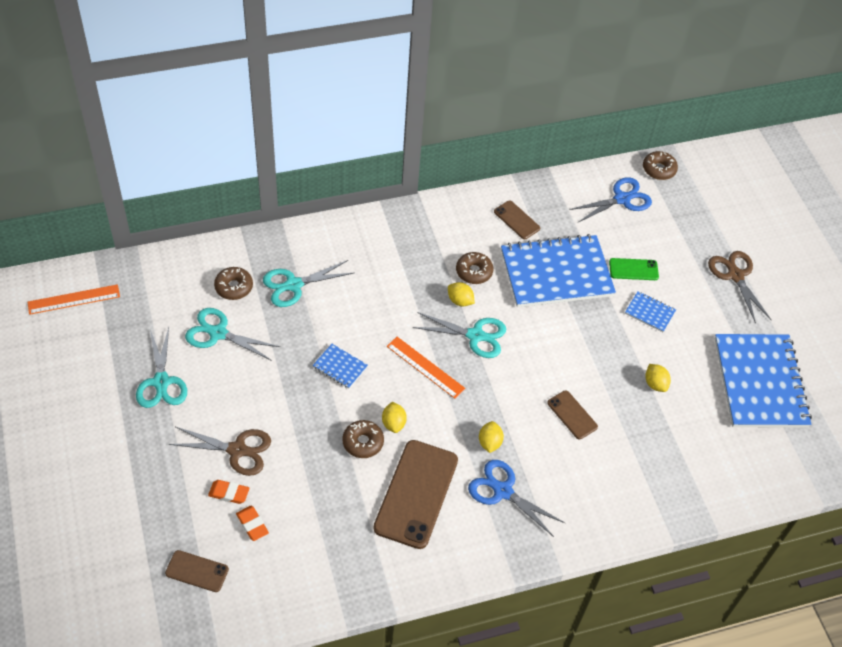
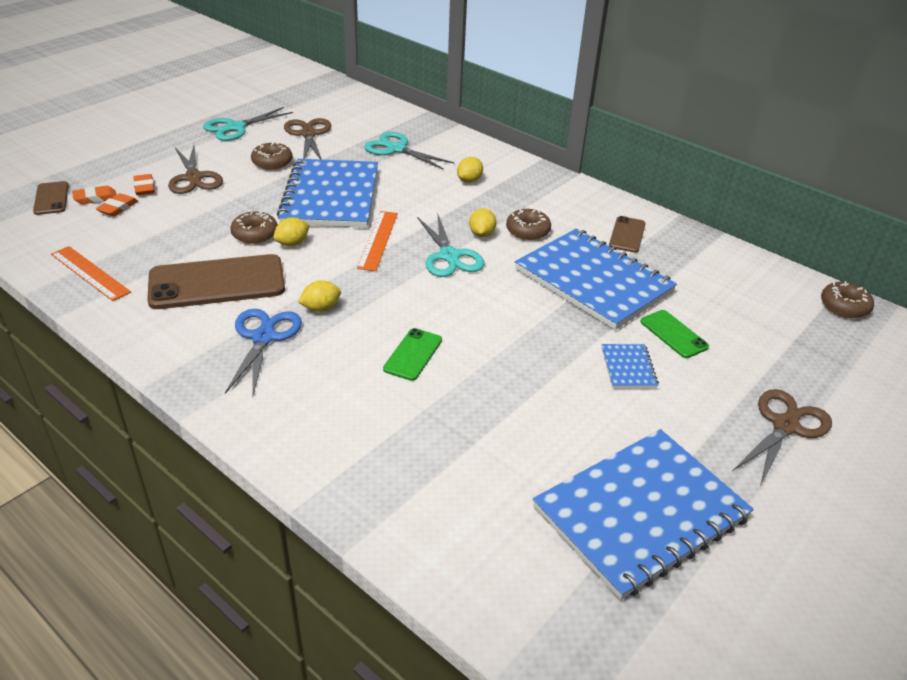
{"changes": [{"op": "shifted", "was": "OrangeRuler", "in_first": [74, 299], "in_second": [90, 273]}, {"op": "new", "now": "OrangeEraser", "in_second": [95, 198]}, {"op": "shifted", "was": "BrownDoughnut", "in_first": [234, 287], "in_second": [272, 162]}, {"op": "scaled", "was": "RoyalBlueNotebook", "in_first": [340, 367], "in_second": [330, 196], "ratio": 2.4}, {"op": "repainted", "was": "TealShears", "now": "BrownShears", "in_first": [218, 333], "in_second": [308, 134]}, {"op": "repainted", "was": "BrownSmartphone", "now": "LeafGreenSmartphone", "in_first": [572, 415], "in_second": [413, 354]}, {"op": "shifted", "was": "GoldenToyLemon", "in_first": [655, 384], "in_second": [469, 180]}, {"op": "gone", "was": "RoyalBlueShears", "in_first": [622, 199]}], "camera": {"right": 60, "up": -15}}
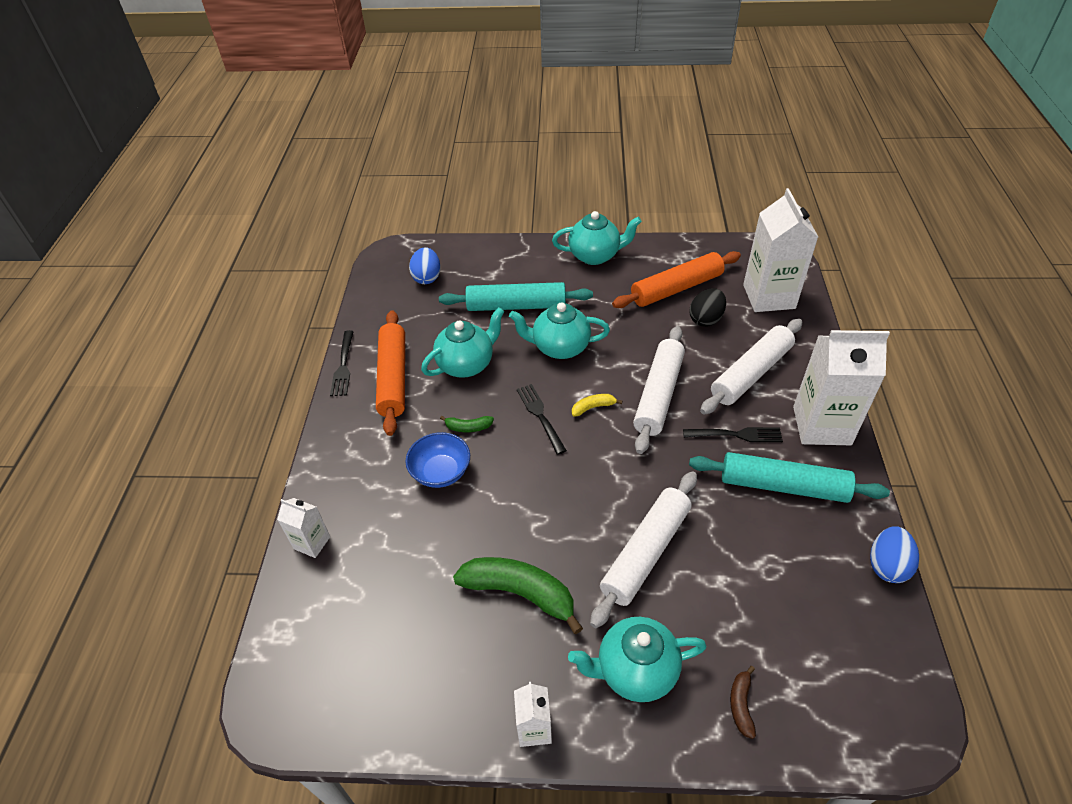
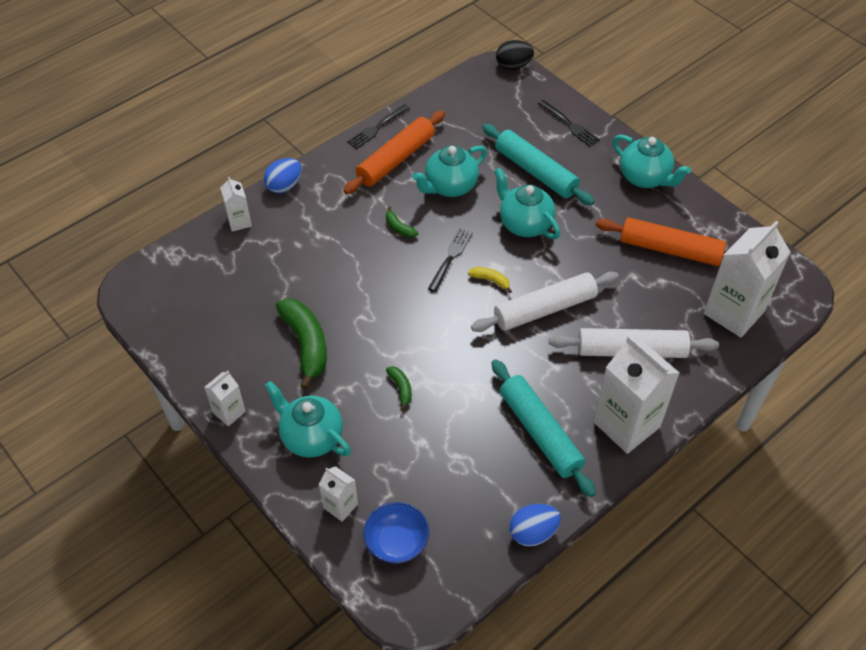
{"changes": [{"op": "shifted", "was": "RoyalBlueToyEgg", "in_first": [427, 277], "in_second": [284, 186]}, {"op": "swapped", "was": "BrownBananaFruit", "now": "PureWhiteJuiceCarton", "in_first": [741, 705], "in_second": [340, 506]}, {"op": "shifted", "was": "RoyalBlueBowl", "in_first": [441, 472], "in_second": [396, 542]}, {"op": "swapped", "was": "PureWhitePastryRoller", "now": "LeafGreenBananaFruit", "in_first": [646, 552], "in_second": [401, 388]}, {"op": "rotated", "was": "TealChinaTeapot", "in_first": [466, 364], "in_second": [450, 186], "clockwise": 135}, {"op": "shifted", "was": "EbonyToyEgg", "in_first": [706, 319], "in_second": [513, 66]}, {"op": "shifted", "was": "EbonyTableFork", "in_first": [736, 435], "in_second": [569, 124]}], "camera": {"right": 45, "up": 5}}
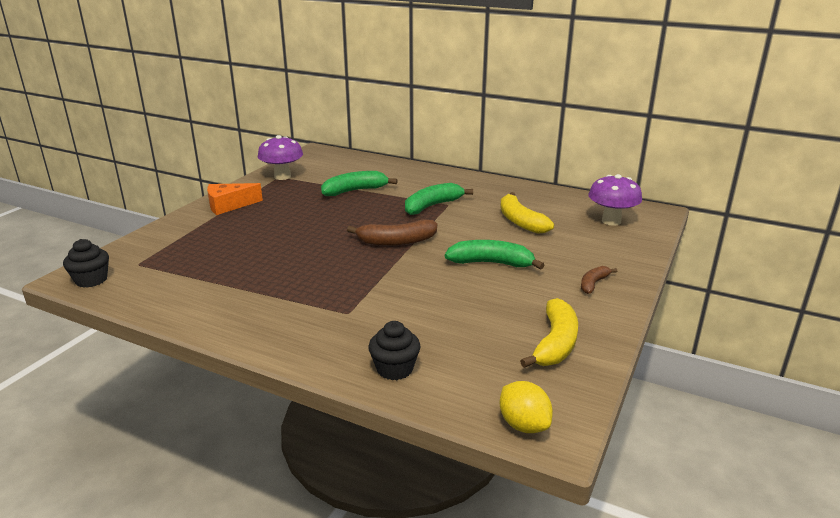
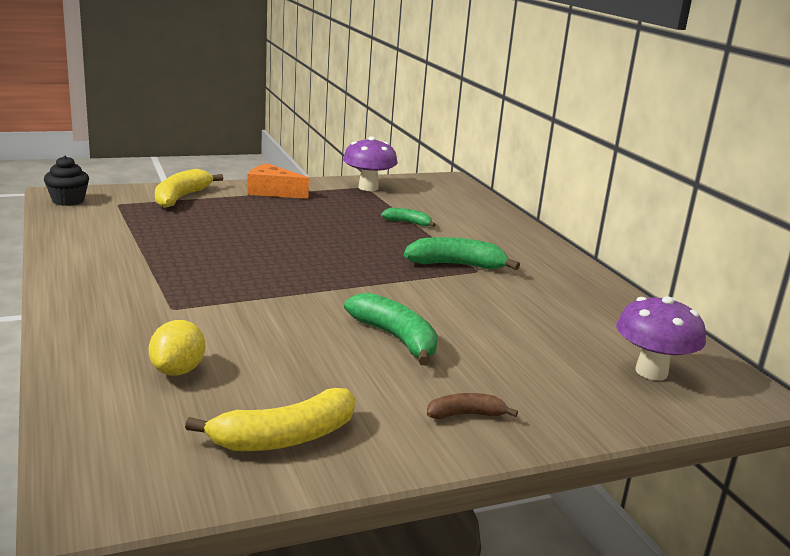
{"changes": [{"op": "shifted", "was": "GoldenToyLemon", "in_first": [523, 425], "in_second": [178, 370]}, {"op": "shifted", "was": "GoldenBananaFruit", "in_first": [520, 221], "in_second": [181, 197]}, {"op": "scaled", "was": "LeafGreenBananaFruit", "in_first": [355, 191], "in_second": [408, 223], "ratio": 0.57}, {"op": "gone", "was": "BrownBananaFruit", "in_first": [396, 242]}, {"op": "gone", "was": "EbonyFairyCake", "in_first": [394, 369]}], "camera": {"right": 40, "up": -5}}
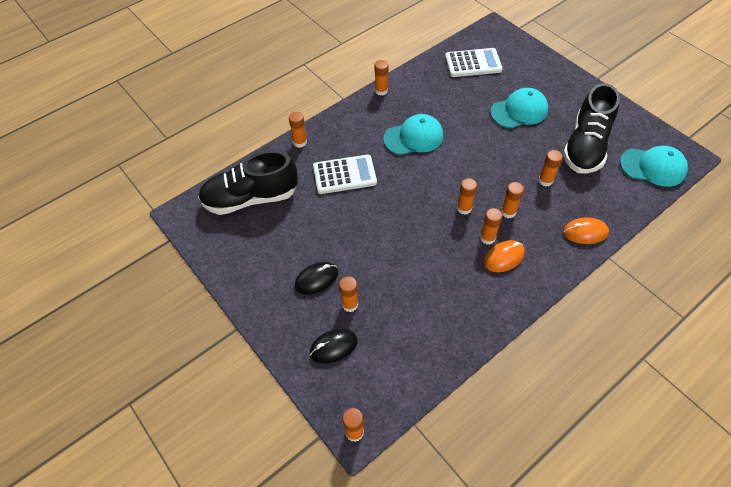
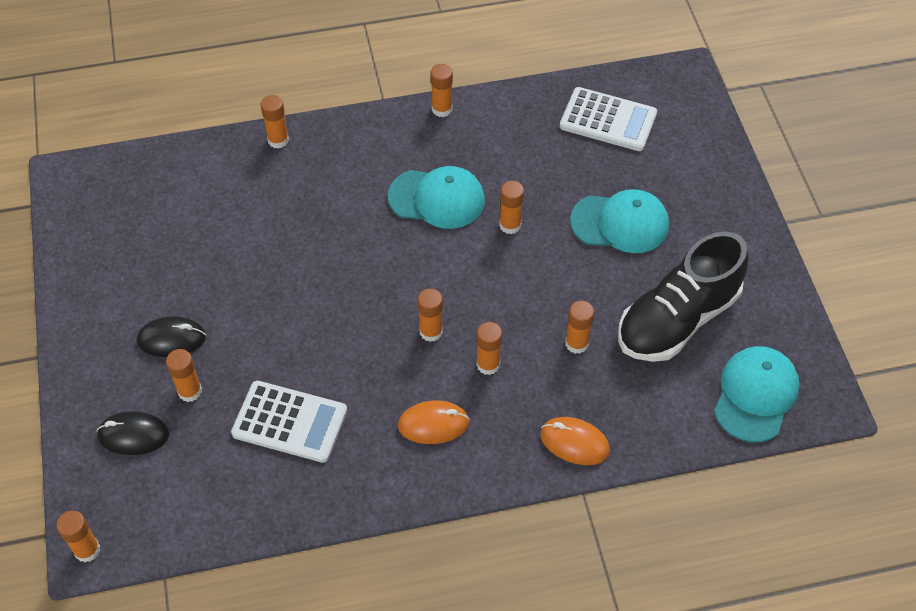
{"changes": [{"op": "shifted", "was": "PureWhitePocketCalculator", "in_first": [344, 175], "in_second": [290, 422]}, {"op": "shifted", "was": "OrangeGlue", "in_first": [487, 238], "in_second": [510, 225]}, {"op": "rotated", "was": "TealBaseballCap", "in_first": [653, 167], "in_second": [755, 395], "clockwise": -105}, {"op": "gone", "was": "EbonyShoe", "in_first": [251, 198]}], "camera": {"right": 25, "up": 0}}
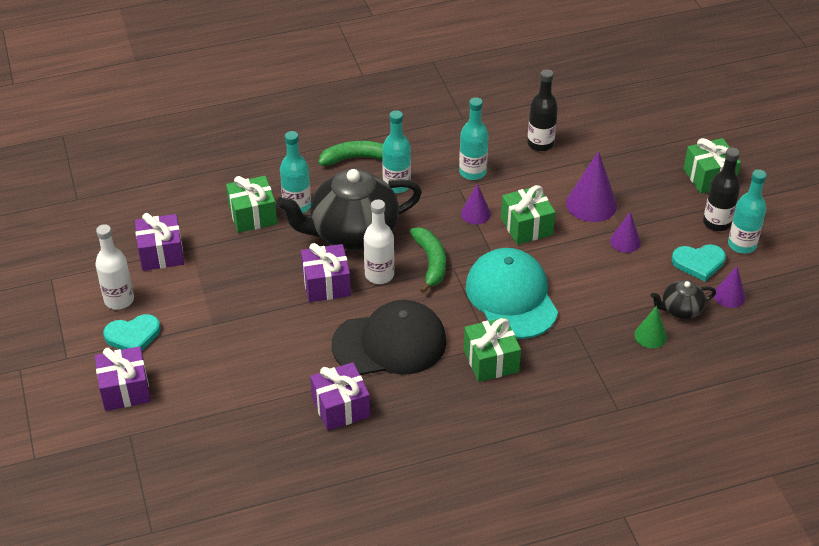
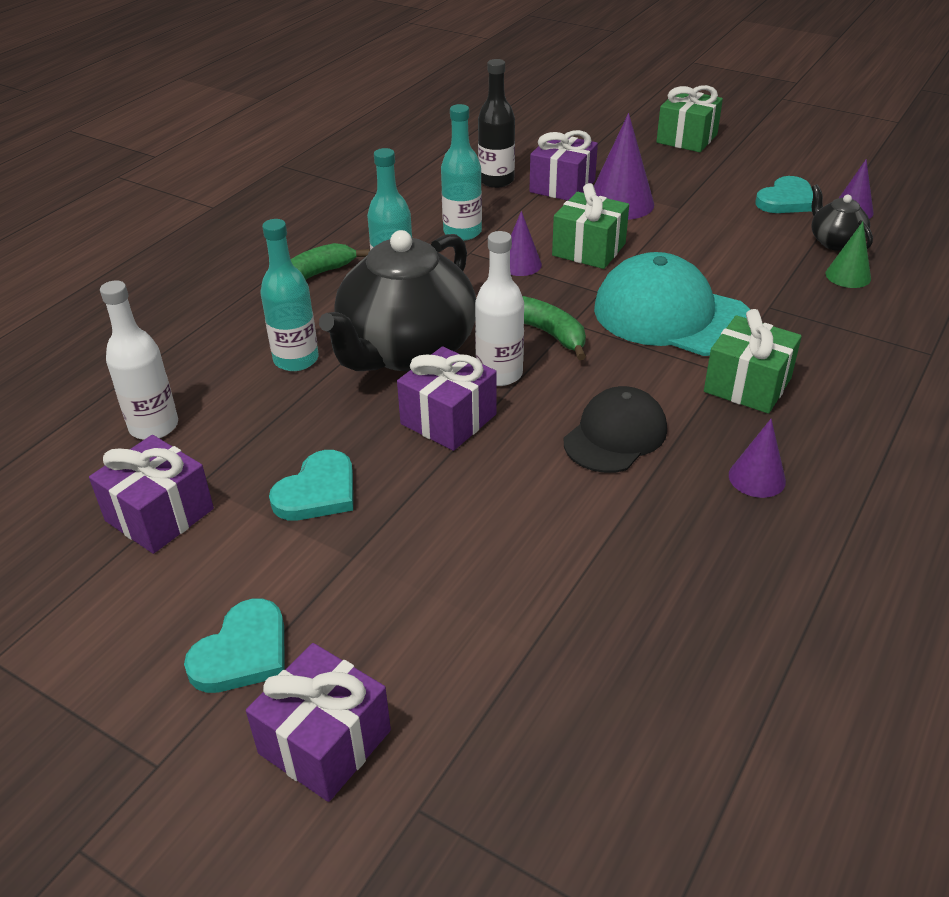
{"changes": [{"op": "shifted", "was": "PureWhiteFlask", "in_first": [119, 300], "in_second": [154, 426]}, {"op": "new", "now": "TealLoveHeart", "in_second": [317, 491]}, {"op": "shifted", "was": "VioletWrappedGift", "in_first": [341, 407], "in_second": [562, 186]}, {"op": "scaled", "was": "EbonyBaseballCap", "in_first": [390, 343], "in_second": [615, 435], "ratio": 0.63}, {"op": "shifted", "was": "VioletSolidCone", "in_first": [625, 241], "in_second": [757, 478]}, {"op": "rotated", "was": "EbonyChinaTeapot", "in_first": [680, 309], "in_second": [835, 242], "clockwise": 120}, {"op": "gone", "was": "LeafGreenWrappedGift", "in_first": [253, 215]}, {"op": "gone", "was": "EbonyFlask", "in_first": [717, 222]}, {"op": "gone", "was": "TealFlask", "in_first": [742, 245]}], "camera": {"right": -40, "up": -5}}
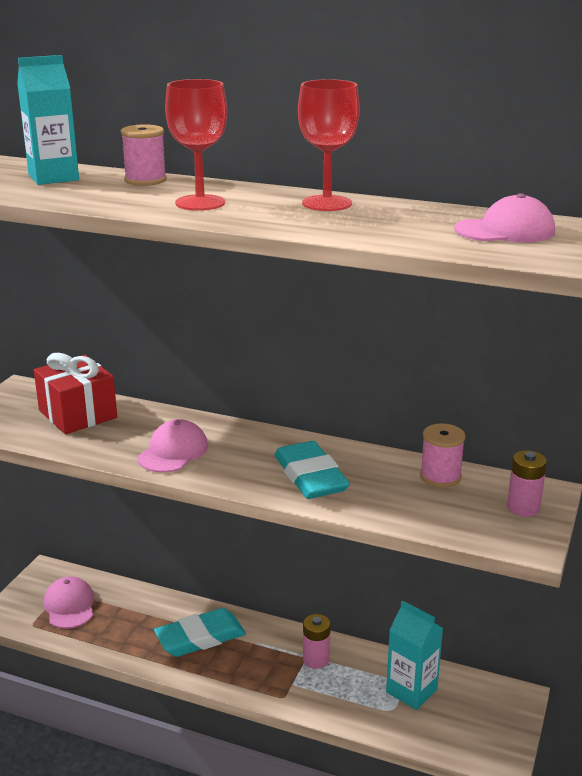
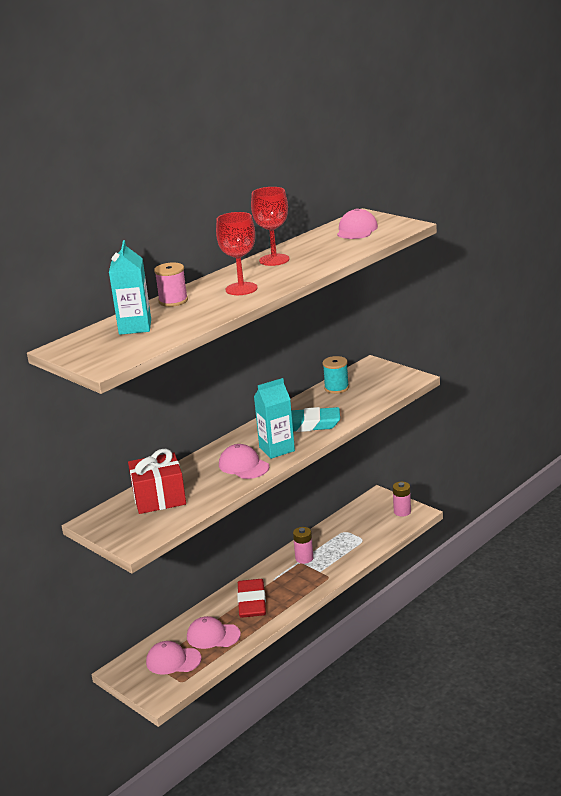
{"changes": [{"op": "new", "now": "RosePinkBaseballCap", "in_second": [213, 636]}, {"op": "repainted", "was": "TealEraser", "now": "ScarletEraser", "in_first": [200, 637], "in_second": [252, 602]}, {"op": "shifted", "was": "TealJuiceCarton", "in_first": [411, 691], "in_second": [277, 449]}, {"op": "repainted", "was": "RosePinkSpool", "now": "TealSpool", "in_first": [440, 476], "in_second": [336, 388]}, {"op": "shifted", "was": "RosePinkBattery", "in_first": [523, 507], "in_second": [402, 512]}], "camera": {"right": -65, "up": 0}}
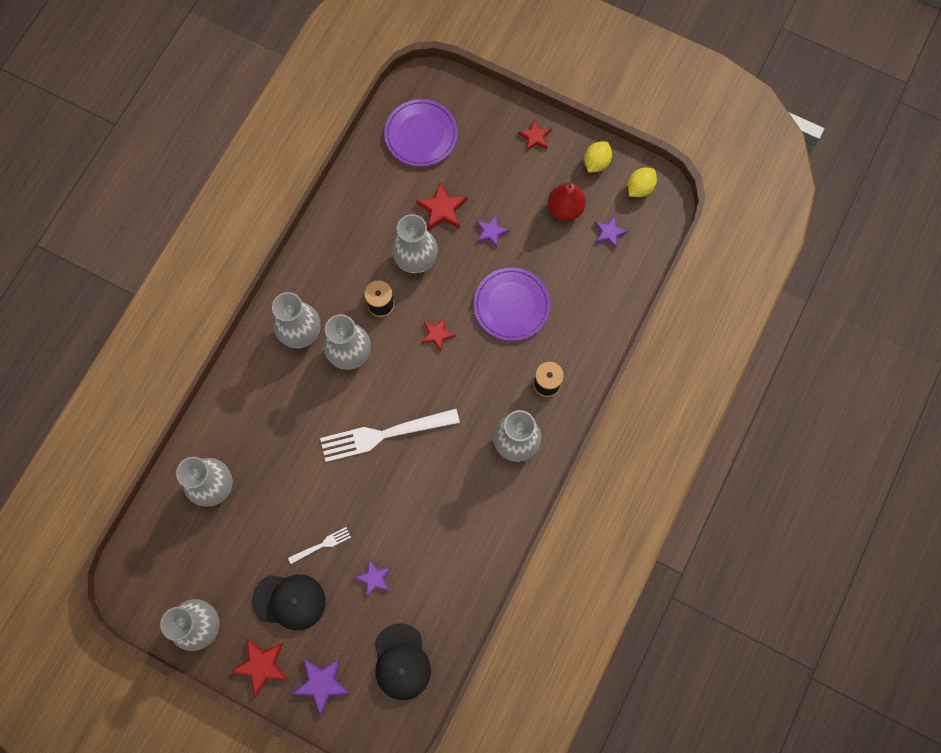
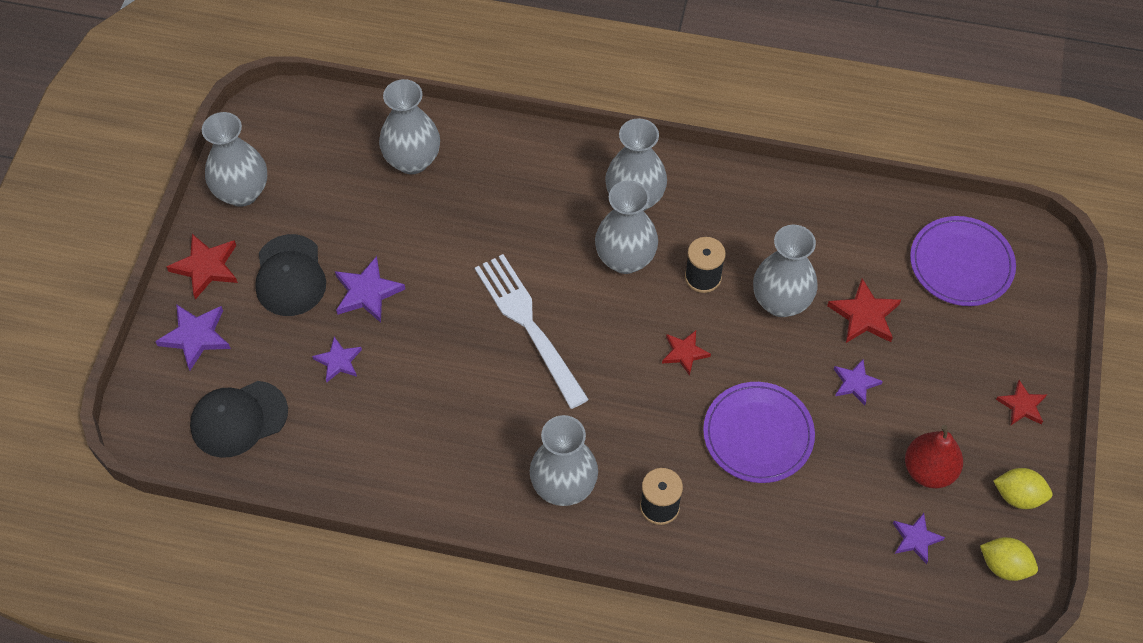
{"changes": [{"op": "swapped", "was": "PureWhiteTableFork", "now": "VioletFivePointedStar", "in_first": [322, 545], "in_second": [367, 292]}], "camera": {"right": 75, "up": -15}}
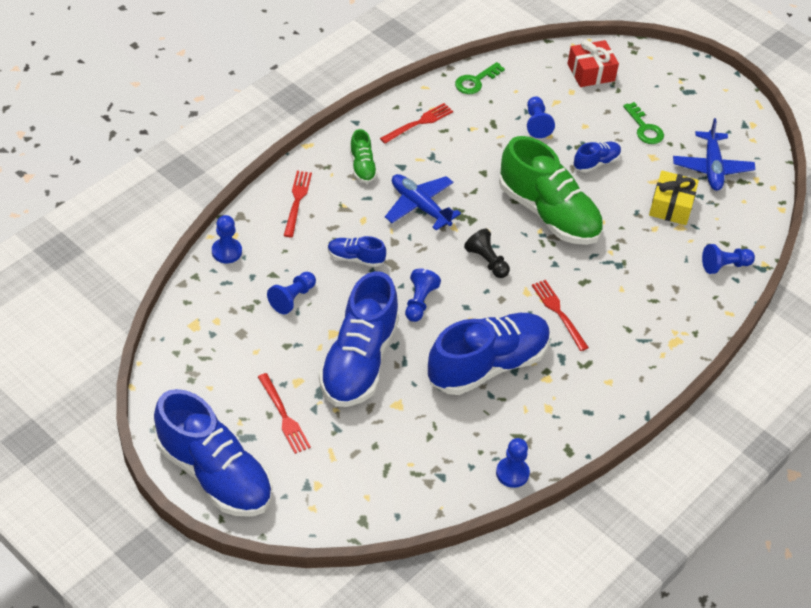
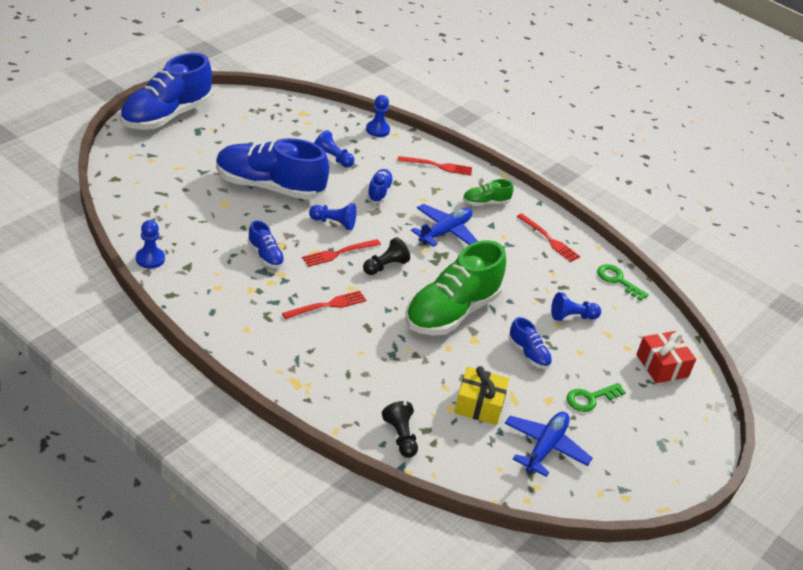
{"changes": [{"op": "scaled", "was": "RoyalBlueShoe", "in_first": [487, 365], "in_second": [265, 255], "ratio": 0.45}, {"op": "shifted", "was": "ScarletTableFork", "in_first": [284, 417], "in_second": [338, 253]}, {"op": "repainted", "was": "RoyalBlueGamePawn", "now": "EbonyGamePawn", "in_first": [724, 266], "in_second": [400, 437]}, {"op": "rotated", "was": "RoyalBluePlane", "in_first": [712, 167], "in_second": [545, 448], "clockwise": 120}], "camera": {"right": 85, "up": -10}}
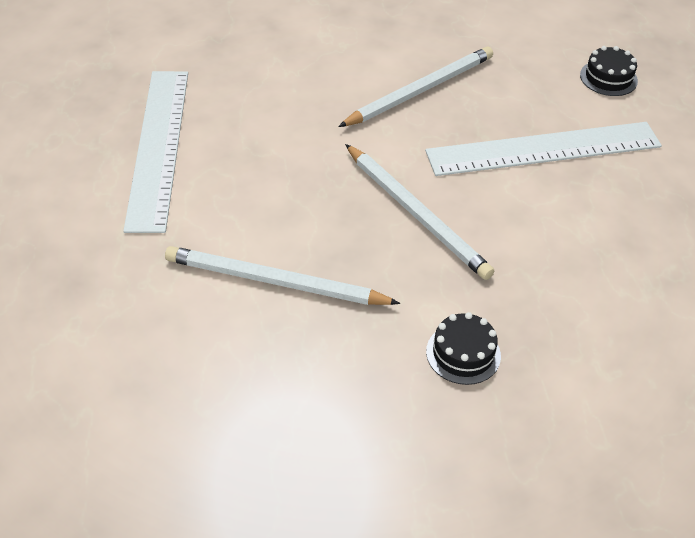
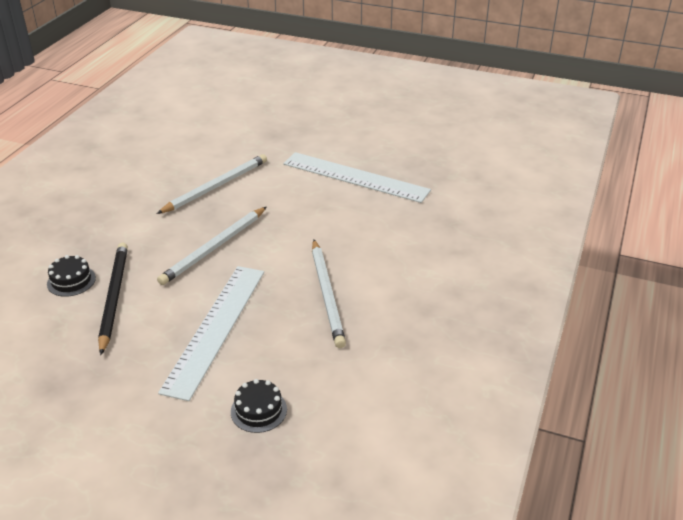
{"changes": [{"op": "shifted", "was": "EbonyCake", "in_first": [463, 353], "in_second": [71, 281]}, {"op": "new", "now": "EbonyPencil", "in_second": [114, 297]}, {"op": "rotated", "was": "PureWhitePencil", "in_first": [416, 214], "in_second": [214, 248], "clockwise": -45}], "camera": {"right": 120, "up": -10}}
